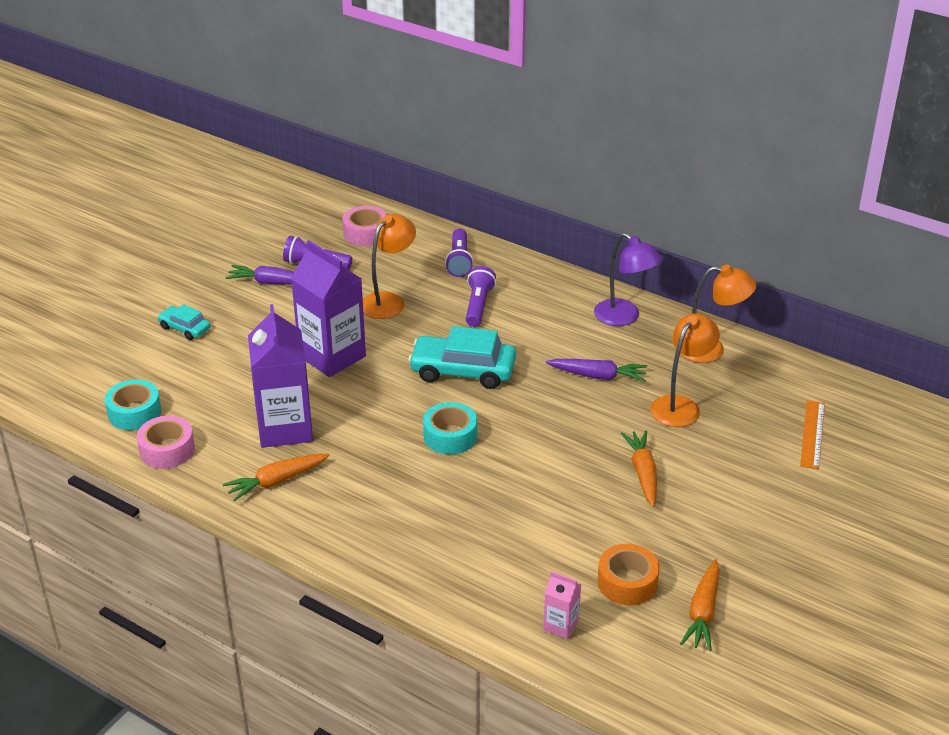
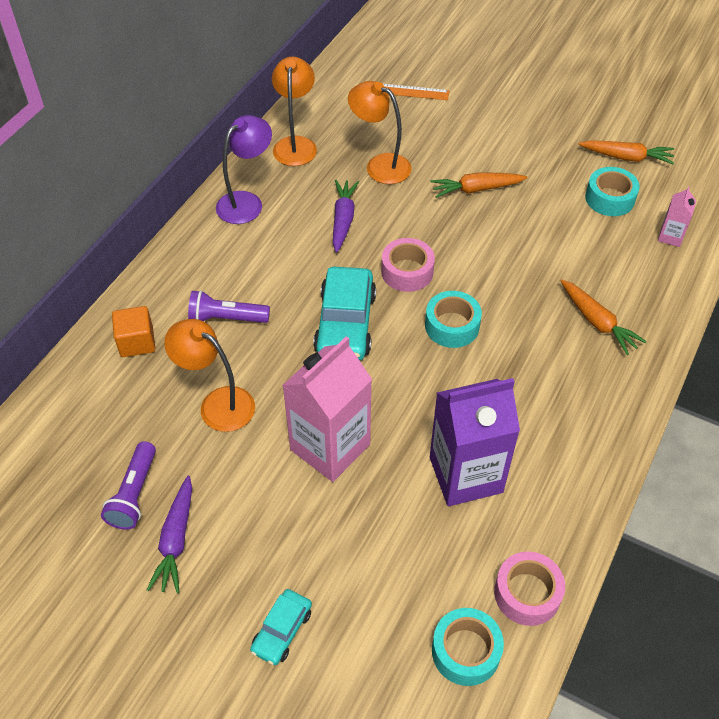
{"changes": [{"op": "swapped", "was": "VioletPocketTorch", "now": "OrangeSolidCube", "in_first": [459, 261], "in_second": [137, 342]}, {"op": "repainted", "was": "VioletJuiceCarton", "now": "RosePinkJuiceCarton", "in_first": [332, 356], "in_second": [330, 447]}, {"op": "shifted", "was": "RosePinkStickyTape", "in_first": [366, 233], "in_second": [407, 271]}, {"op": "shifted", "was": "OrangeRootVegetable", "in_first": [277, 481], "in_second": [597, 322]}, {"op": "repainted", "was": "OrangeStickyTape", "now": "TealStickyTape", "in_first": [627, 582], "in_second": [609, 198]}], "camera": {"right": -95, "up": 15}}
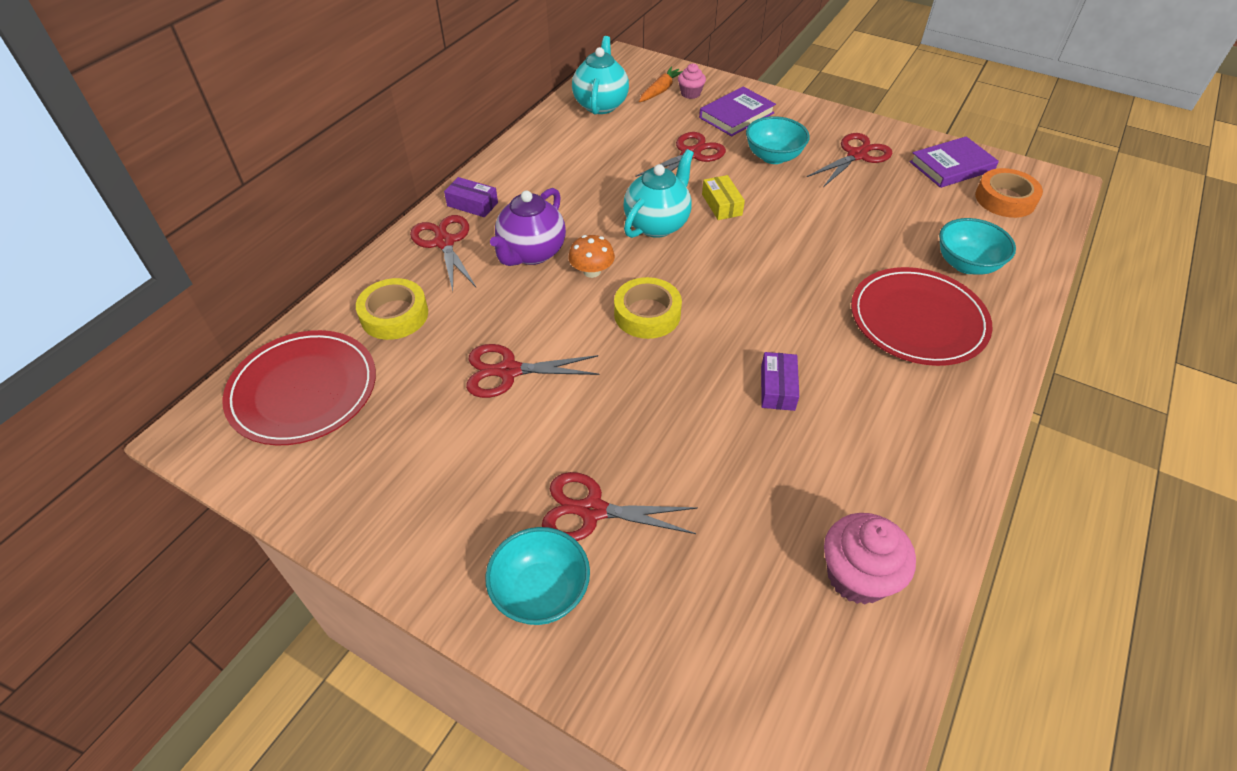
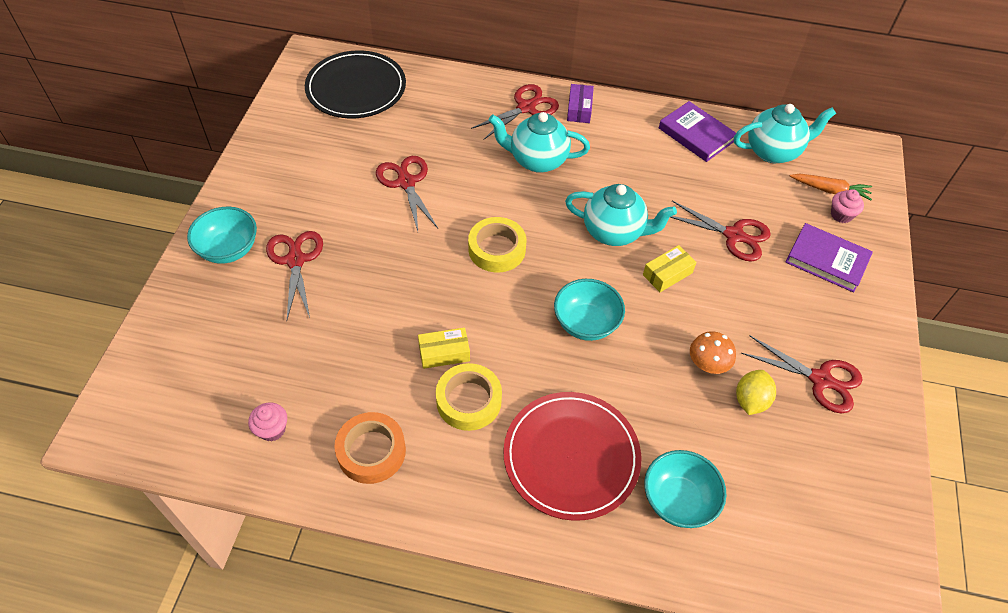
{"changes": [{"op": "scaled", "was": "RosePinkFairyCake", "in_first": [857, 576], "in_second": [272, 429], "ratio": 0.57}, {"op": "repainted", "was": "ScarletPlate", "now": "EbonyPlate", "in_first": [303, 390], "in_second": [356, 88]}, {"op": "shifted", "was": "OrangeStickyTape", "in_first": [1005, 199], "in_second": [371, 451]}, {"op": "repainted", "was": "VioletParcel", "now": "GoldenParcel", "in_first": [777, 388], "in_second": [444, 353]}, {"op": "shifted", "was": "GoldenStickyTape", "in_first": [394, 315], "in_second": [469, 401]}, {"op": "repainted", "was": "VioletChinaTeapot", "now": "TealChinaTeapot", "in_first": [531, 253], "in_second": [537, 160]}, {"op": "shifted", "was": "TealBowl", "in_first": [773, 157], "in_second": [586, 323]}, {"op": "shifted", "was": "VioletHardback", "in_first": [951, 166], "in_second": [696, 134]}, {"op": "shifted", "was": "OrangeToadstool", "in_first": [592, 271], "in_second": [708, 363]}, {"op": "new", "now": "GoldenToyLemon", "in_second": [750, 400]}], "camera": {"right": 70, "up": 5}}
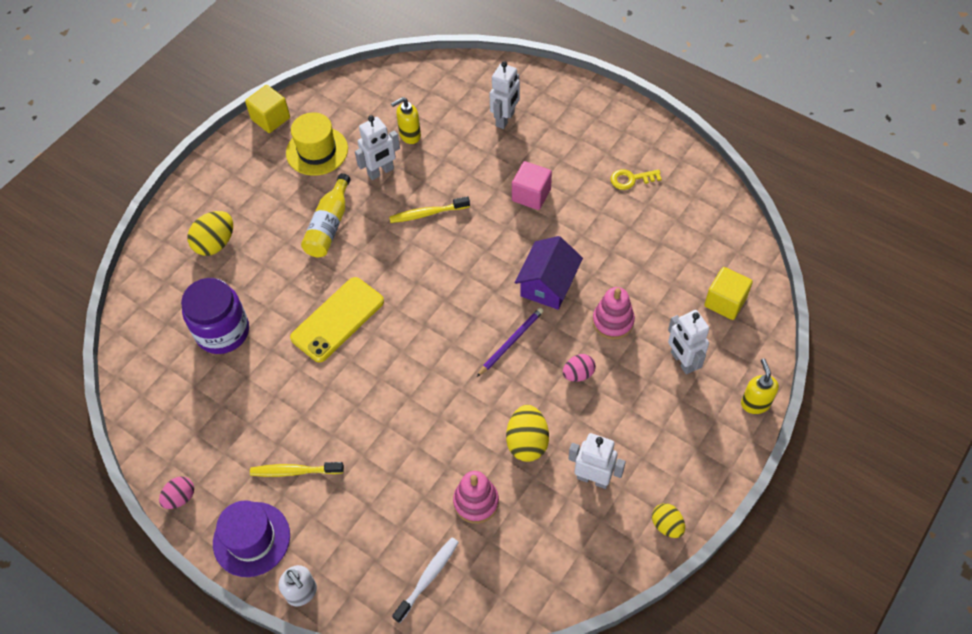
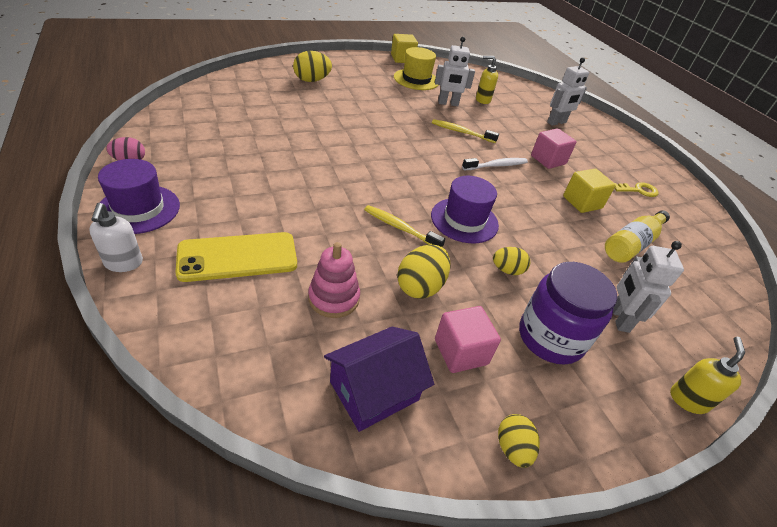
{"changes": [{"op": "shifted", "was": "GoldenSmartphone", "in_first": [338, 319], "in_second": [238, 257]}, {"op": "shifted", "was": "VioletToyHouse", "in_first": [548, 284], "in_second": [374, 391]}, {"op": "shifted", "was": "GoldenDentalBrush", "in_first": [294, 471], "in_second": [400, 228]}, {"op": "swapped", "was": "VioletPencil", "now": "VioletTallHat", "in_first": [511, 342], "in_second": [464, 220]}, {"op": "swapped", "was": "PureWhiteRobot", "now": "RosePinkSolidCube", "in_first": [593, 478], "in_second": [461, 352]}, {"op": "shifted", "was": "PureWhiteDentalBrush", "in_first": [428, 578], "in_second": [496, 165]}, {"op": "repainted", "was": "RosePinkToyEgg", "now": "GoldenToyEgg", "in_first": [578, 374], "in_second": [507, 270]}, {"op": "shifted", "was": "VioletJar", "in_first": [222, 331], "in_second": [550, 337]}, {"op": "shifted", "was": "GoldenSolidCube", "in_first": [725, 302], "in_second": [582, 202]}, {"op": "shifted", "was": "GoldenFlask", "in_first": [329, 225], "in_second": [631, 244]}, {"op": "rotated", "was": "GoldenKey", "in_first": [631, 179], "in_second": [638, 190], "clockwise": 150}, {"op": "gone", "was": "RosePinkStackingRings", "in_first": [613, 321]}], "camera": {"right": 25, "up": -15}}
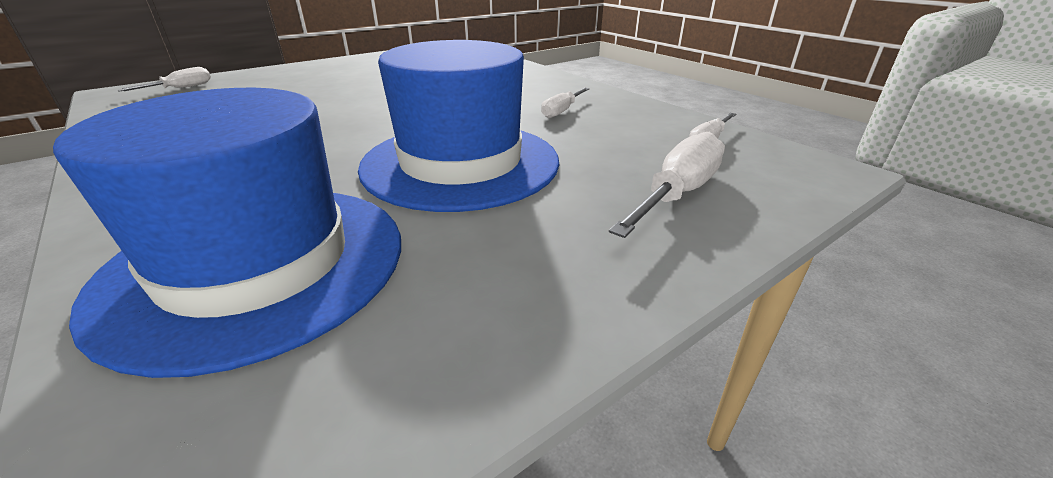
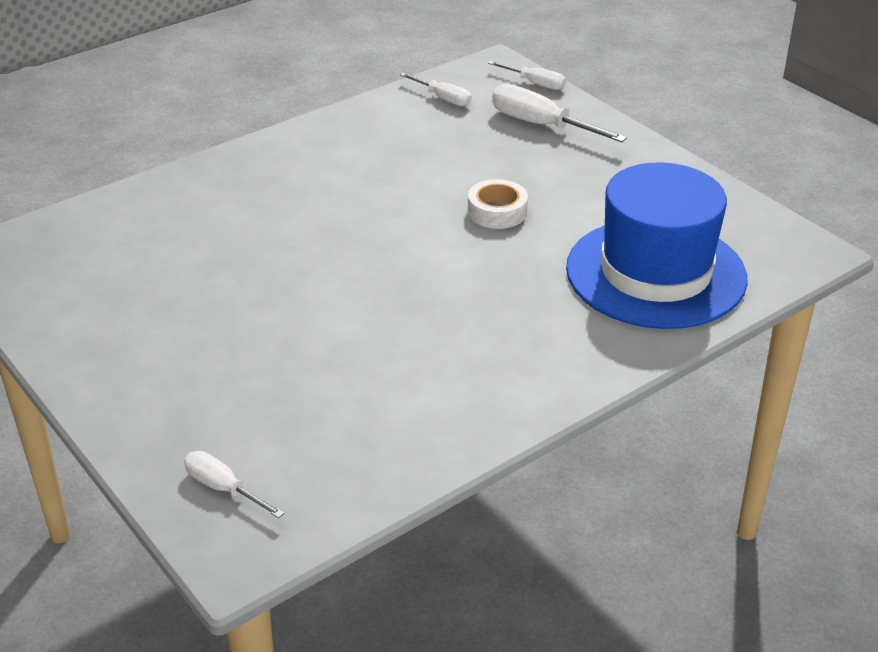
{"changes": [{"op": "swapped", "was": "RoyalBlueTallHat", "now": "PureWhiteStickyTape", "in_first": [461, 163], "in_second": [497, 211]}, {"op": "shifted", "was": "PureWhiteFlatScrewdriver", "in_first": [561, 111], "in_second": [536, 84]}], "camera": {"right": -90, "up": 5}}
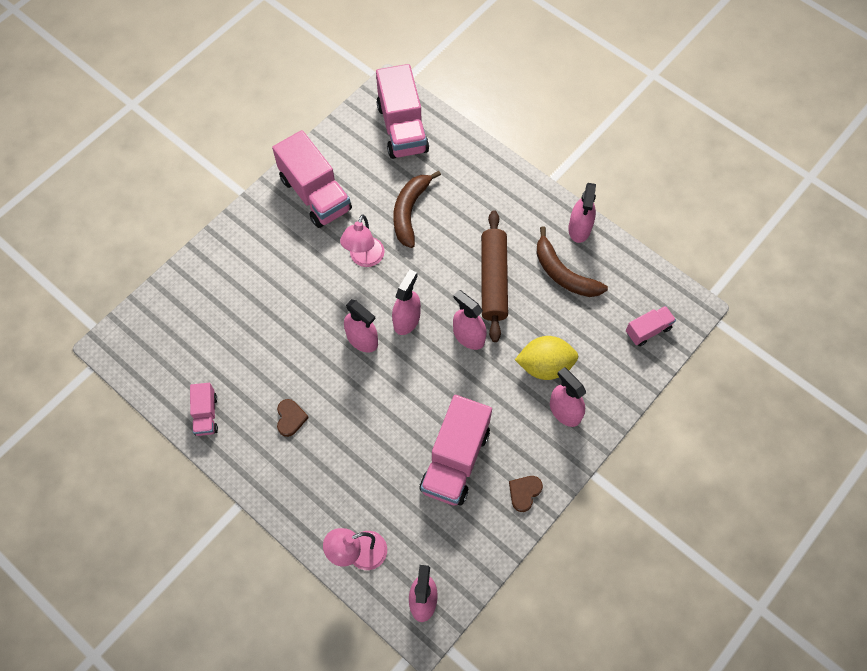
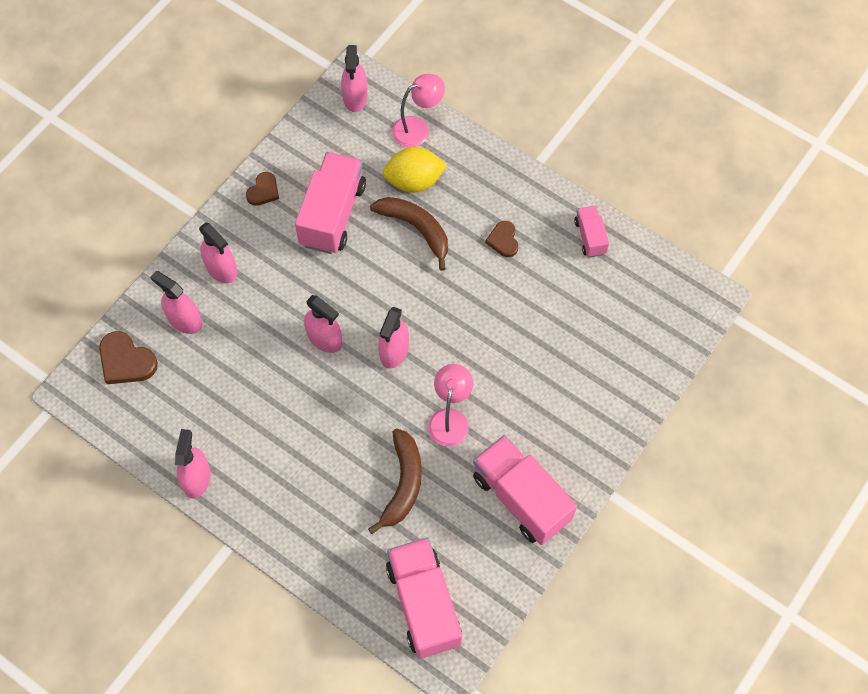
{"changes": [{"op": "swapped", "was": "RosePinkLorry", "now": "BrownLoveHeart", "in_first": [648, 330], "in_second": [126, 361]}, {"op": "shifted", "was": "RosePinkSprayCleaner", "in_first": [362, 339], "in_second": [184, 320]}, {"op": "shifted", "was": "BrownBananaFruit", "in_first": [563, 273], "in_second": [416, 229]}, {"op": "shifted", "was": "GoldenToyLemon", "in_first": [545, 365], "in_second": [414, 181]}, {"op": "gone", "was": "BrownPastryRoller", "in_first": [493, 280]}], "camera": {"right": 175, "up": 0}}
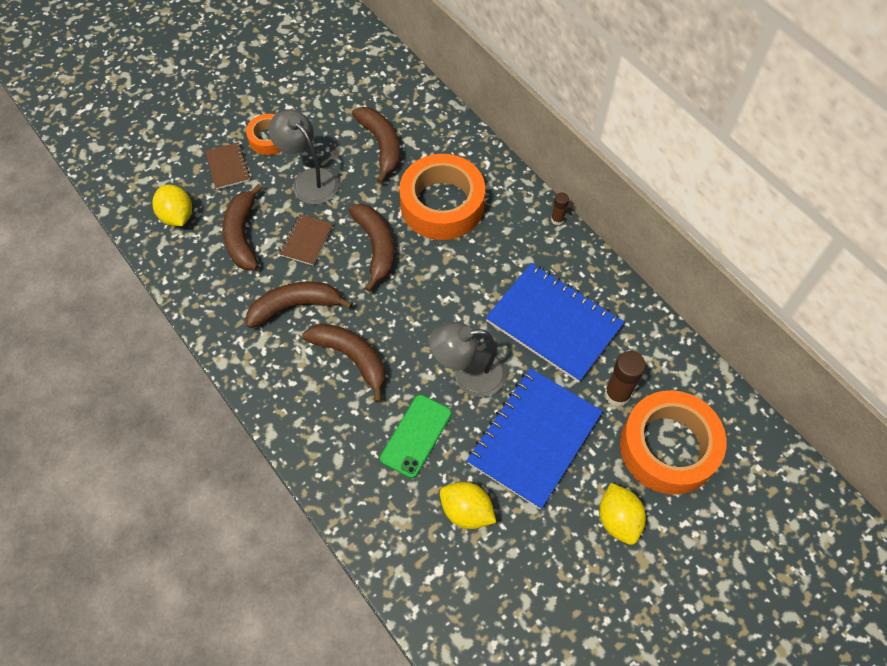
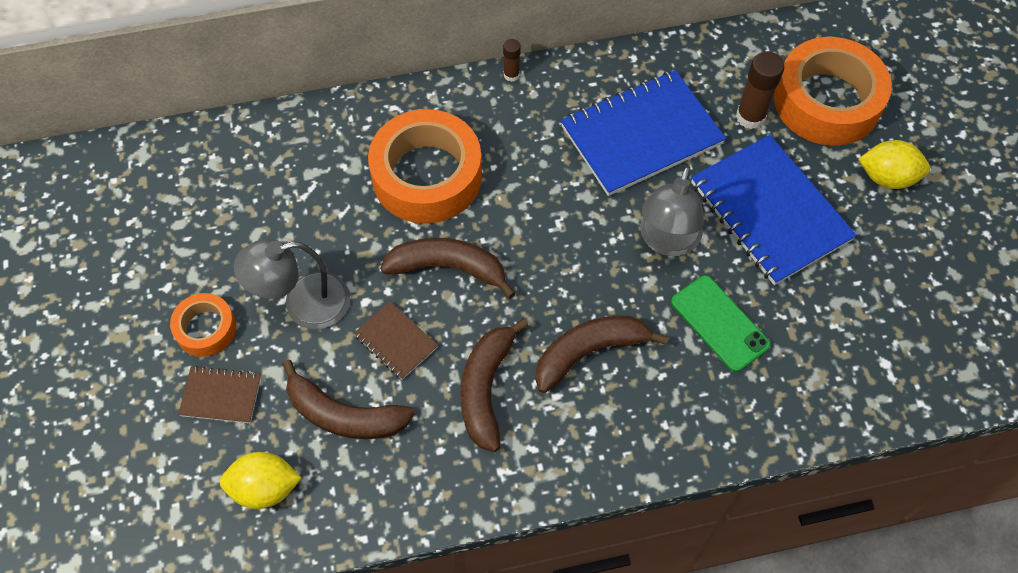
{"changes": [{"op": "gone", "was": "BrownBananaFruit", "in_first": [381, 145]}, {"op": "gone", "was": "GoldenToyLemon", "in_first": [466, 511]}], "camera": {"right": -65, "up": 0}}
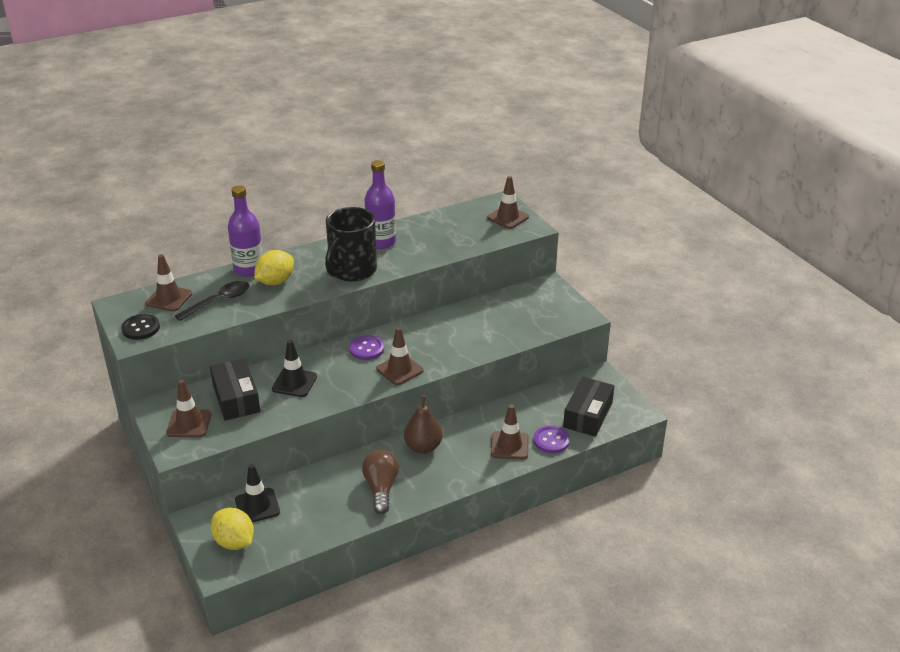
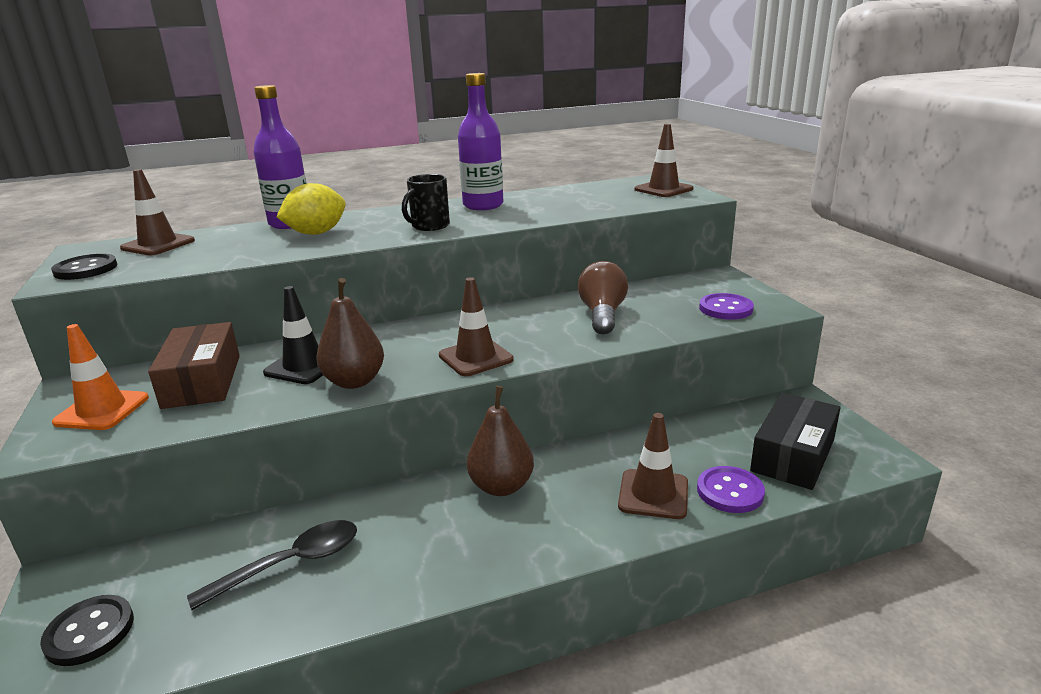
{"changes": [{"op": "swapped", "was": "GoldenToyLemon", "now": "EbonyShirtButton", "in_first": [234, 542], "in_second": [89, 632]}, {"op": "repainted", "was": "BrownSafetyCone", "now": "OrangeSafetyCone", "in_first": [189, 423], "in_second": [102, 410]}, {"op": "repainted", "was": "EbonyParcel", "now": "BrownParcel", "in_first": [236, 398], "in_second": [202, 381]}, {"op": "shifted", "was": "EbonyTablespoon", "in_first": [218, 301], "in_second": [290, 564]}, {"op": "new", "now": "BrownToyPear", "in_second": [354, 381]}, {"op": "scaled", "was": "EbonyMug", "in_first": [352, 271], "in_second": [429, 226], "ratio": 0.55}, {"op": "shifted", "was": "BrownBulb", "in_first": [381, 488], "in_second": [602, 314]}, {"op": "shifted", "was": "VioletShirtButton", "in_first": [366, 349], "in_second": [725, 308]}, {"op": "gone", "was": "EbonySafetyCone", "in_first": [257, 506]}], "camera": {"right": 10, "up": -10}}
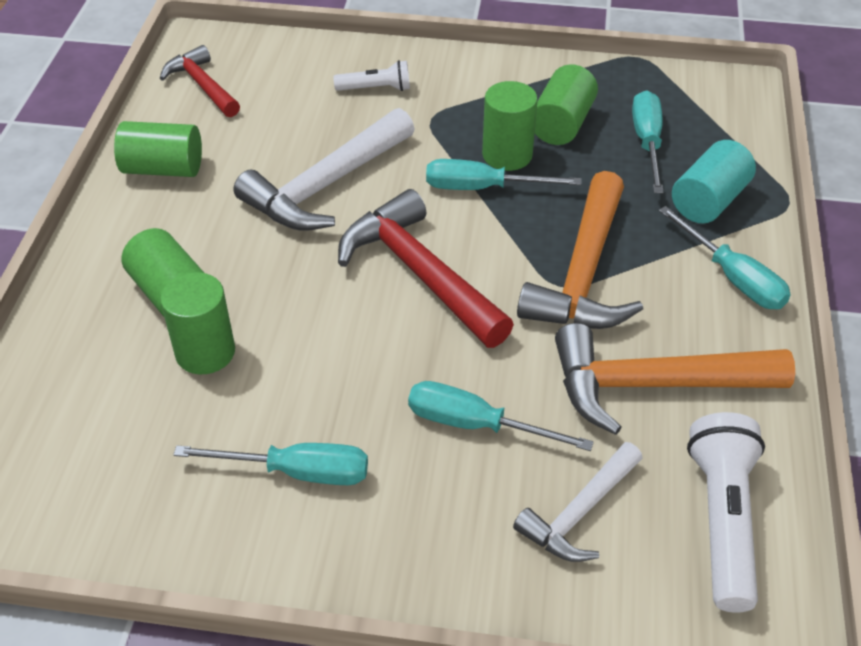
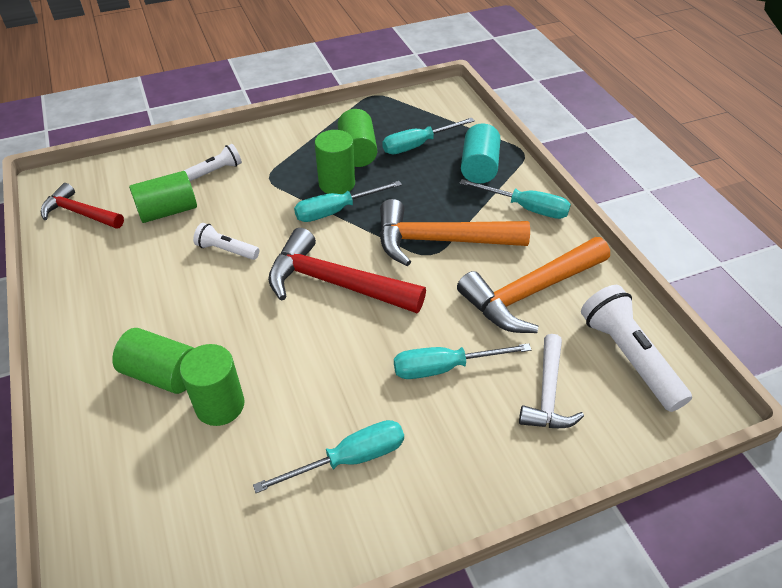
{"changes": [{"op": "shifted", "was": "LeafGreenSolidCylinder", "in_first": [163, 169], "in_second": [168, 211]}, {"op": "swapped", "was": "PureWhiteCarpenter'sHammer", "now": "PureWhitePocketTorch", "in_first": [325, 186], "in_second": [226, 250]}, {"op": "rotated", "was": "OrangeCarpenter'sHammer", "in_first": [583, 274], "in_second": [439, 241], "clockwise": 105}, {"op": "rotated", "was": "TealFlatScrewdriver", "in_first": [647, 142], "in_second": [418, 145], "clockwise": -90}], "camera": {"right": -30, "up": 0}}
